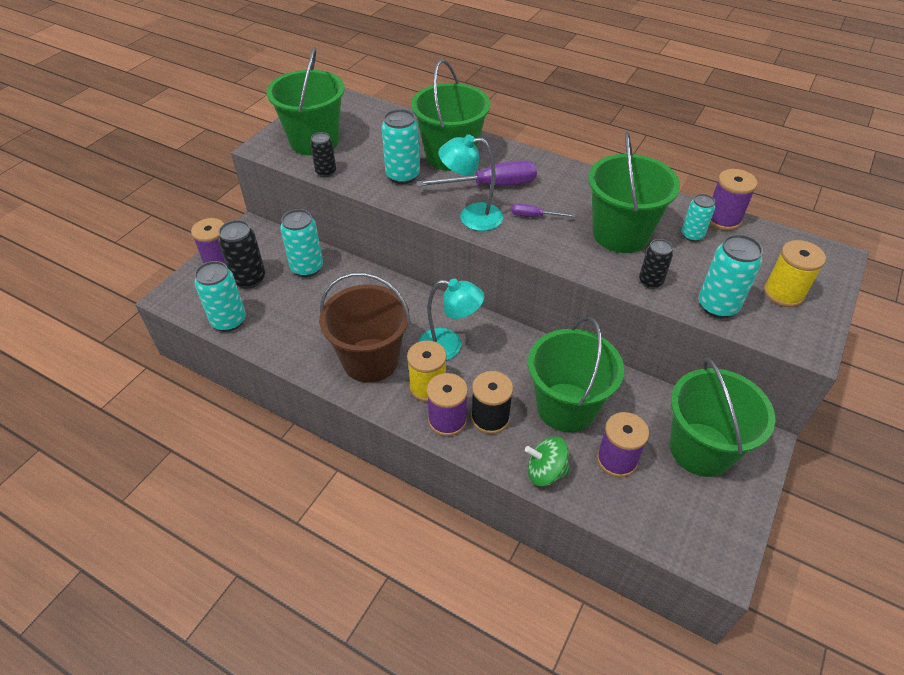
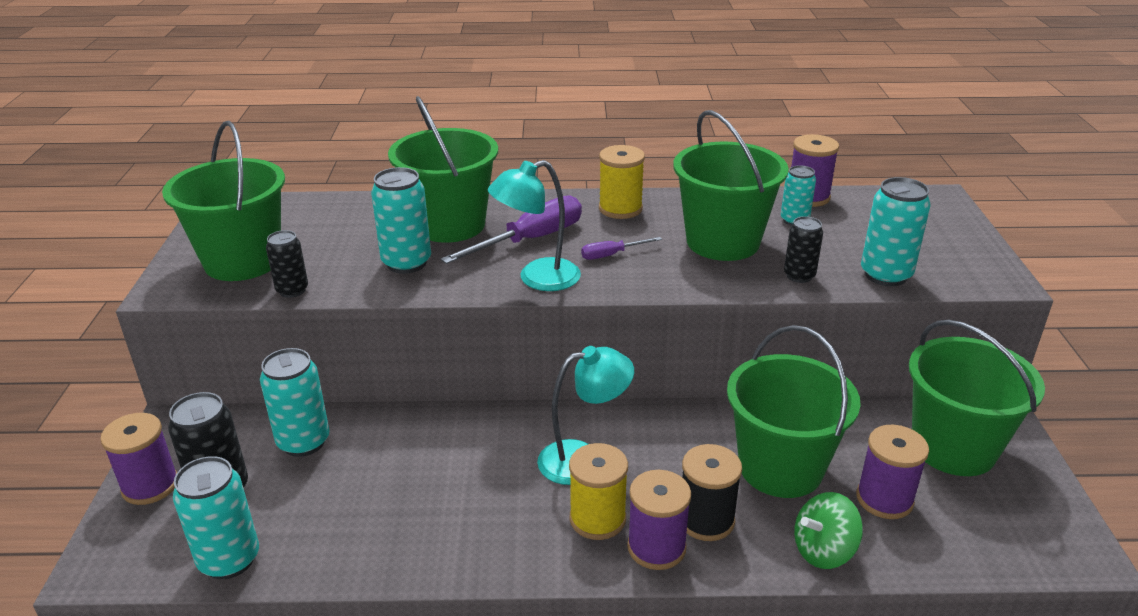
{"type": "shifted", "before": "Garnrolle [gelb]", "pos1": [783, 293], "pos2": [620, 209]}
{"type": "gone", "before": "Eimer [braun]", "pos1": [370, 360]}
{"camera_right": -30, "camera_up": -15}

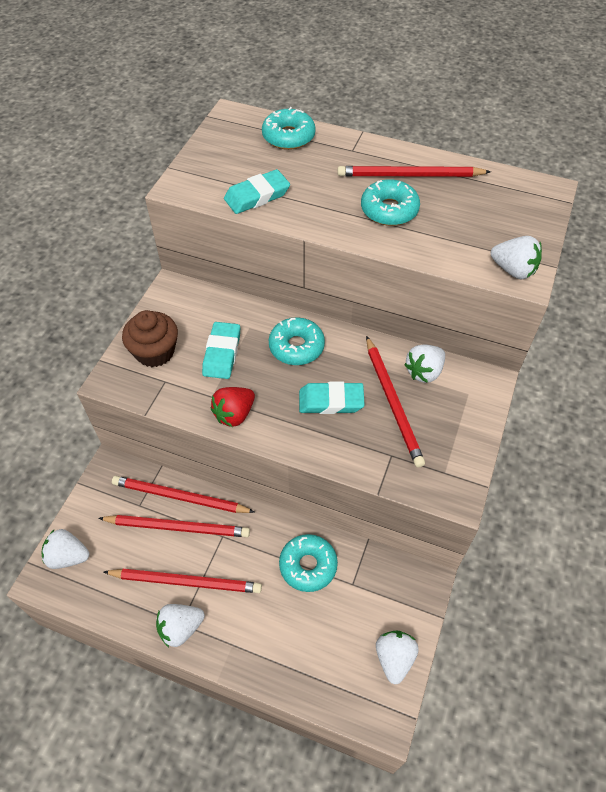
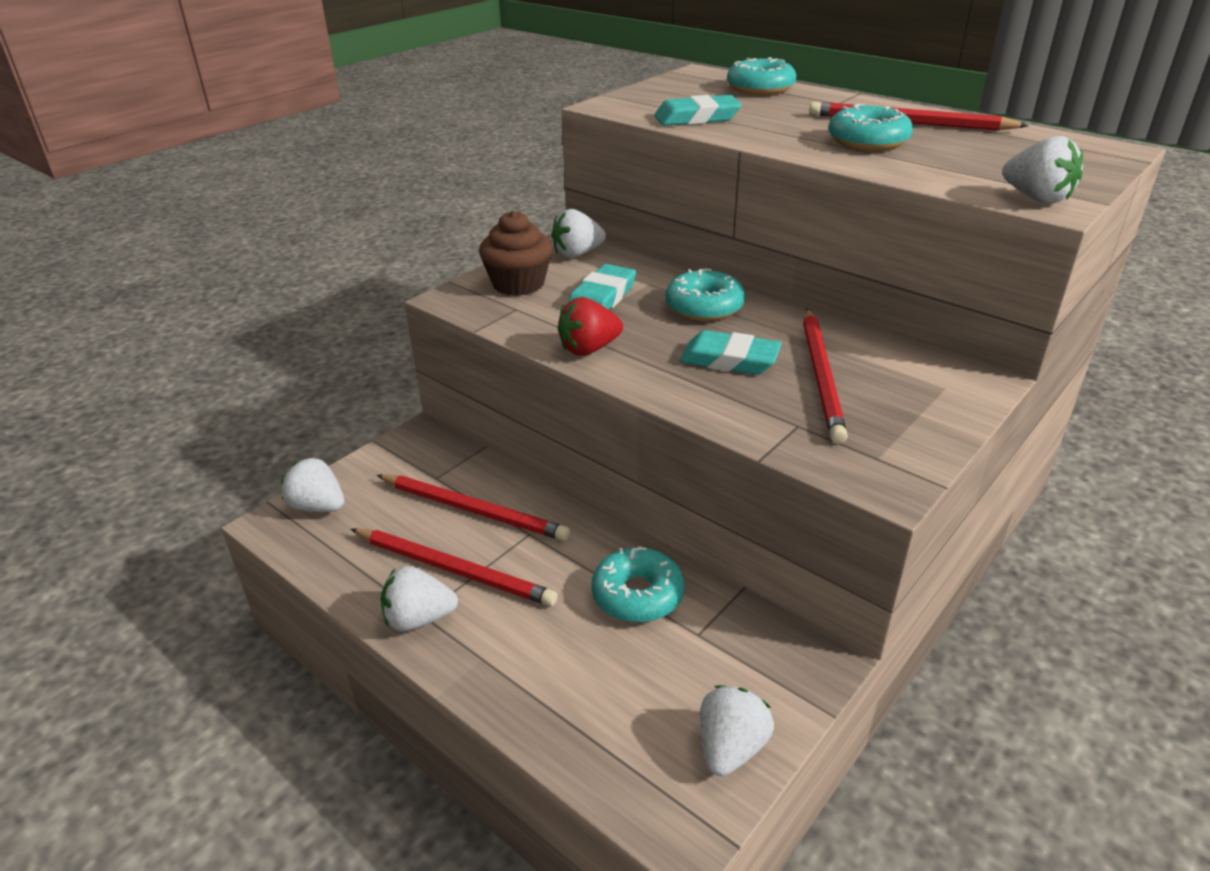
{"type": "shifted", "before": "Erdbeere [weiß]", "pos1": [424, 372], "pos2": [577, 254]}
{"type": "gone", "before": "Bleistift [rot]", "pos1": [180, 497]}
{"camera_right": 20, "camera_up": -20}

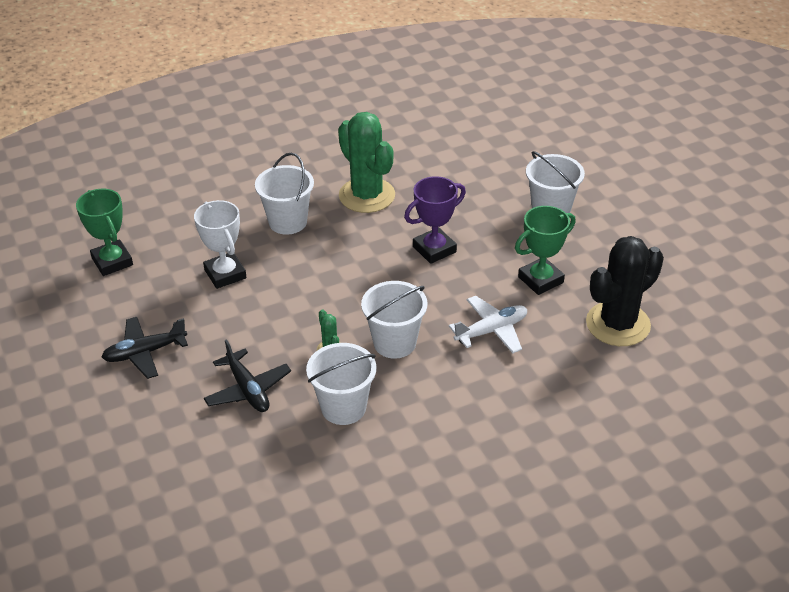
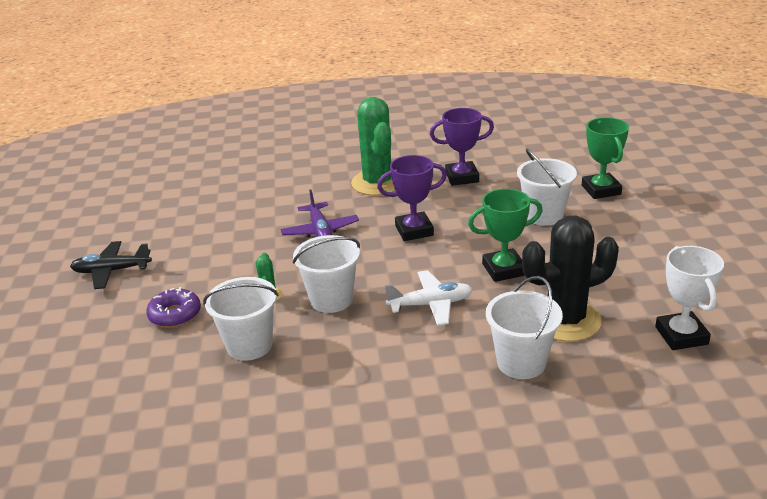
{"type": "swapped", "before": "Flugzeug [schwarz]", "after": "Donut [lila]", "pos1": [248, 390], "pos2": [175, 314]}
{"type": "new", "after": "Flugzeug [lila]", "pos2": [320, 231]}
{"type": "new", "after": "Pokal [lila]", "pos2": [462, 177]}
{"type": "shifted", "before": "Eimer [weiß]", "pos1": [288, 222], "pos2": [521, 362]}
{"type": "shifted", "before": "Pokal [grün]", "pos1": [112, 261], "pos2": [601, 190]}
{"type": "shifted", "before": "Pokal [weiß]", "pos1": [225, 274], "pos2": [681, 335]}
{"camera_right": 20, "camera_up": -10}

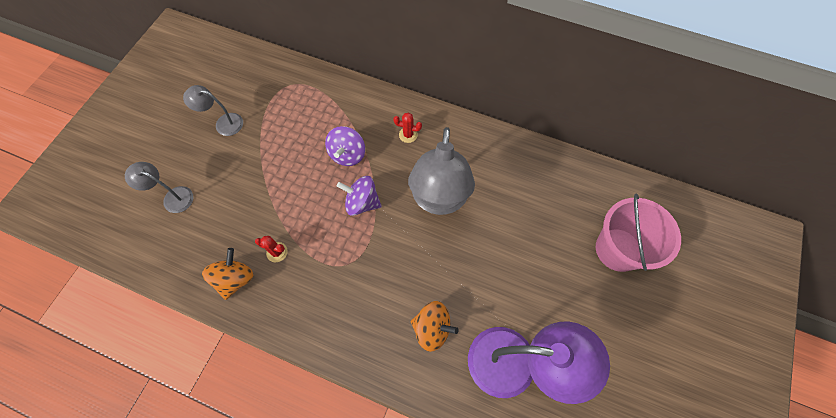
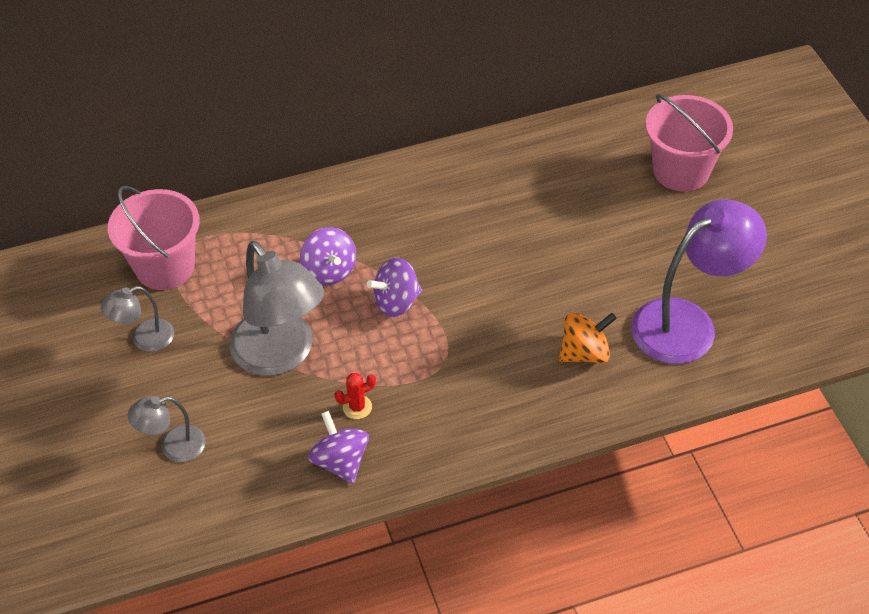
{"type": "new", "after": "Eimer [rosa]", "pos2": [165, 267]}
{"type": "shifted", "before": "Lampe [grau]", "pos1": [439, 201], "pos2": [281, 355]}
{"type": "repainted", "before": "Kreisel [orange]", "after": "Kreisel [lila]", "pos1": [235, 279], "pos2": [340, 461]}
{"type": "gone", "before": "Kaktus [rot]", "pos1": [408, 135]}
{"camera_right": -40, "camera_up": -15}

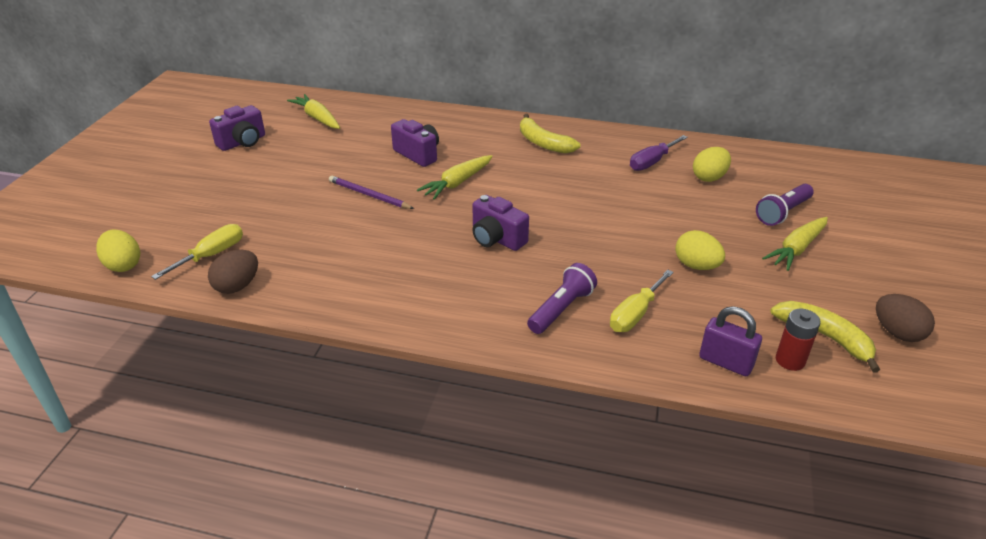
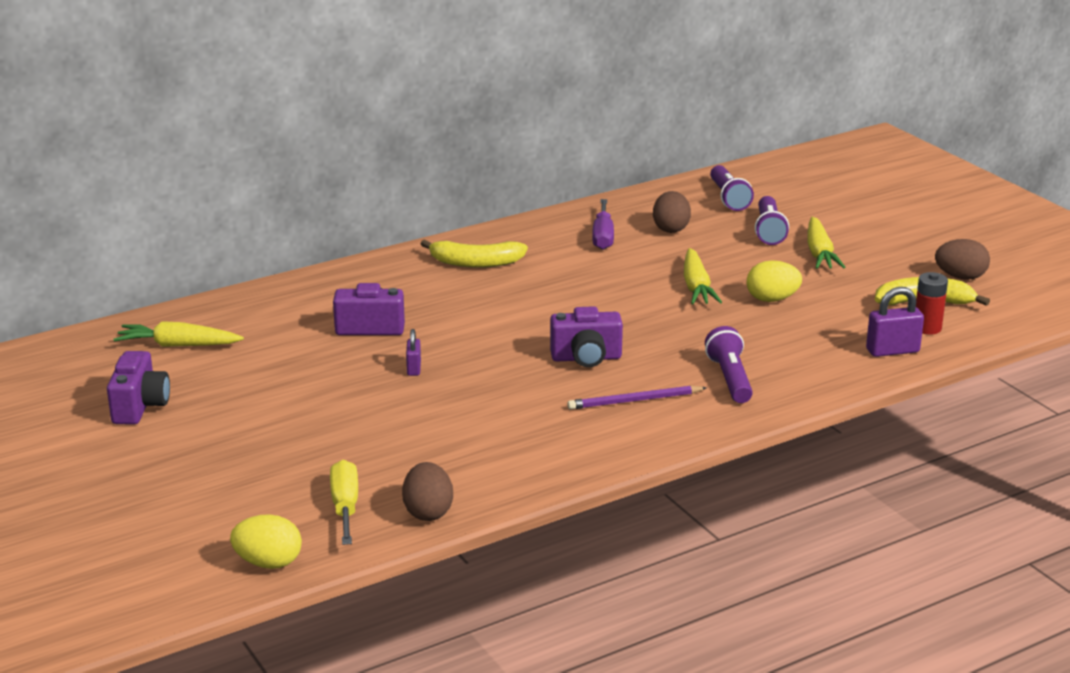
{"type": "new", "after": "Vorhängeschloss [lila]", "pos2": [414, 368]}
{"type": "shifted", "before": "Bleistift [lila]", "pos1": [369, 195], "pos2": [634, 401]}
{"type": "repainted", "before": "Ei [gelb]", "after": "Ei [braun]", "pos1": [709, 177], "pos2": [671, 229]}
{"type": "shifted", "before": "Karotte [gelb]", "pos1": [457, 183], "pos2": [696, 287]}
{"type": "new", "after": "Taschenlampe [lila]", "pos2": [728, 198]}
{"type": "gone", "before": "Schraubenzieher [gelb]", "pos1": [635, 314]}
{"camera_right": -45, "camera_up": -10}

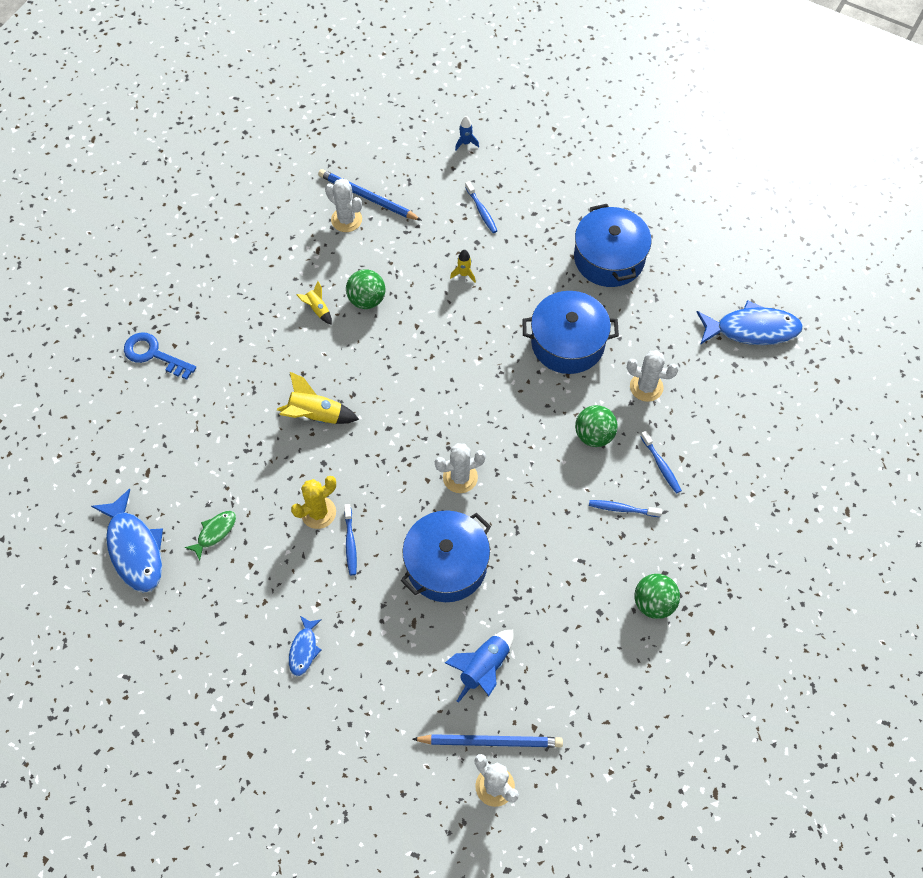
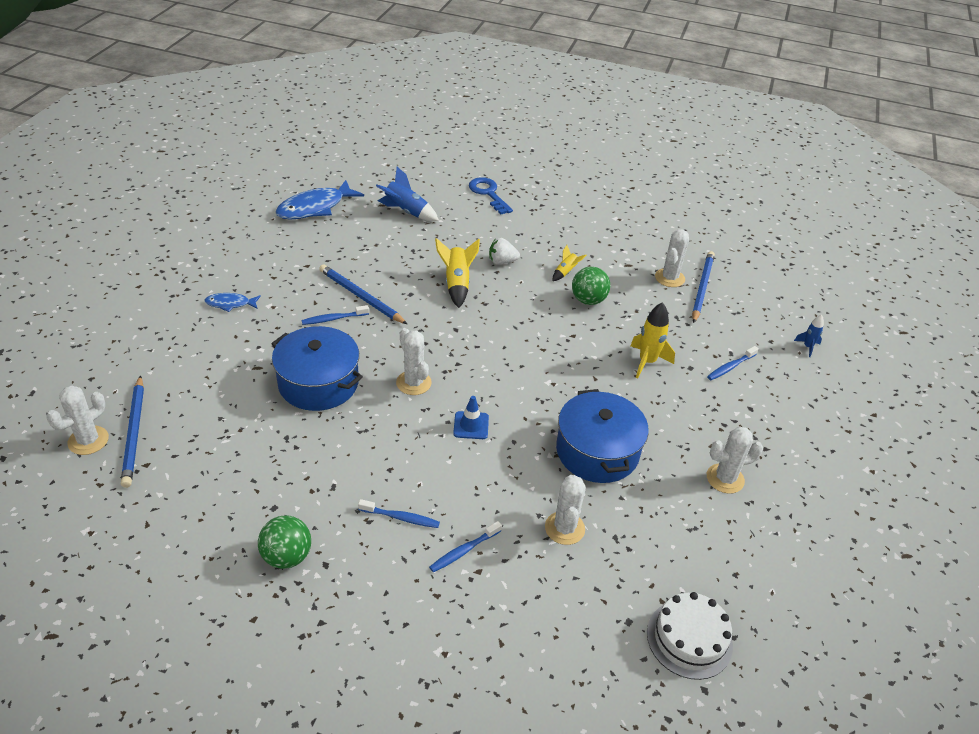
{"type": "swapped", "before": "Kaktus [gelb]", "after": "Bleistift [blau]", "pos1": [318, 512], "pos2": [361, 296]}
{"type": "rotated", "before": "Zahnbürste [blau]", "pos1": [622, 509], "pos2": [401, 518], "turn": 105}
{"type": "shifted", "before": "Rakete [blau]", "pos1": [484, 668], "pos2": [406, 212]}
{"type": "new", "after": "Leitkegel [blau]", "pos2": [471, 425]}
{"type": "rotated", "before": "Schlüssel [blau]", "pos1": [153, 354], "pos2": [488, 193], "turn": -45}
{"type": "new", "after": "Erdbeere [weiß]", "pos2": [502, 261]}
{"type": "scaled", "before": "Rakete [gelb]", "pos1": [464, 274], "pos2": [647, 362], "scale": 1.75}
{"type": "swapped", "before": "Fisch [blau]", "after": "Kuchen [weiß]", "pos1": [752, 329], "pos2": [689, 639]}
{"type": "swapped", "before": "Kochtopf [blau]", "after": "Kaktus [weiß]", "pos1": [609, 258], "pos2": [725, 479]}
{"type": "gone", "before": "Fisch [grün]", "pos1": [215, 532]}
{"type": "gone", "before": "Ball [grün]", "pos1": [594, 435]}
{"camera_right": 75, "camera_up": -20}

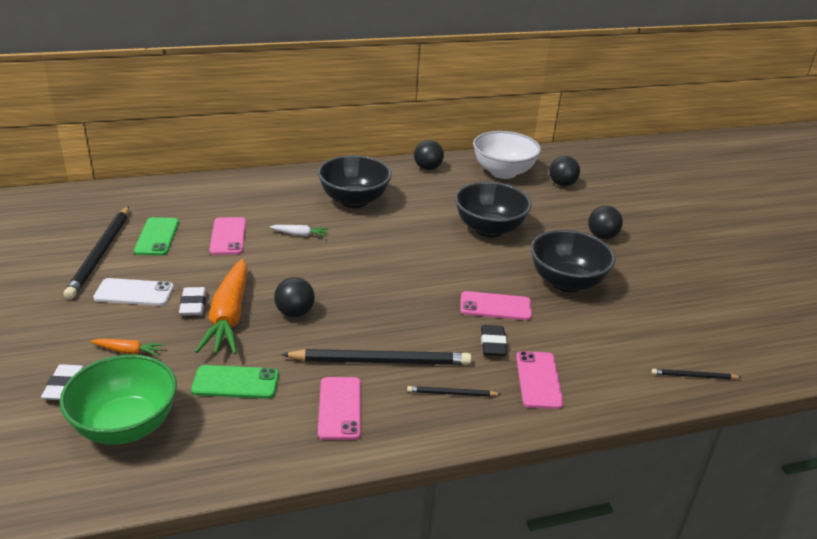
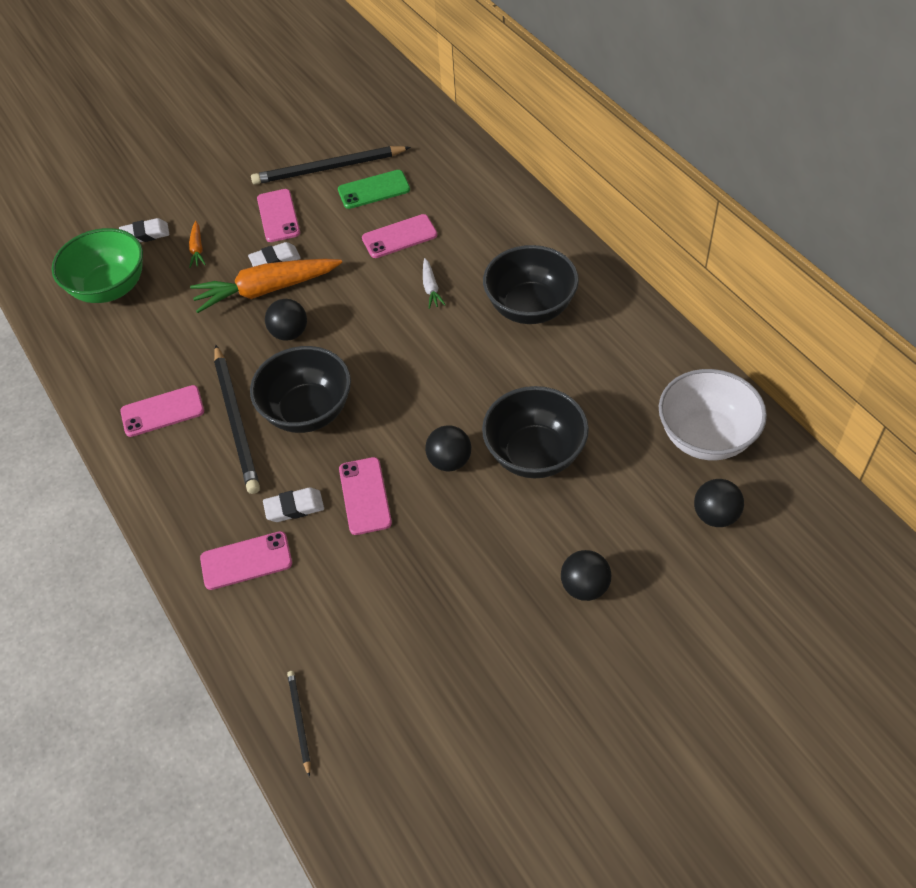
{"type": "shifted", "before": "Schüssel [schwarz]", "pos1": [566, 282], "pos2": [308, 411]}
{"type": "repainted", "before": "Handy [weiß]", "after": "Handy [rosa]", "pos1": [134, 293], "pos2": [278, 216]}
{"type": "repainted", "before": "Radiergummi [schwarz]", "after": "Radiergummi [weiß]", "pos1": [493, 344], "pos2": [294, 507]}
{"type": "shifted", "before": "Ball [schwarz]", "pos1": [427, 168], "pos2": [449, 461]}
{"type": "gone", "before": "Handy [grün]", "pos1": [235, 382]}
{"type": "gone", "before": "Bleistift [schwarz]", "pos1": [452, 393]}
{"camera_right": 80, "camera_up": 20}

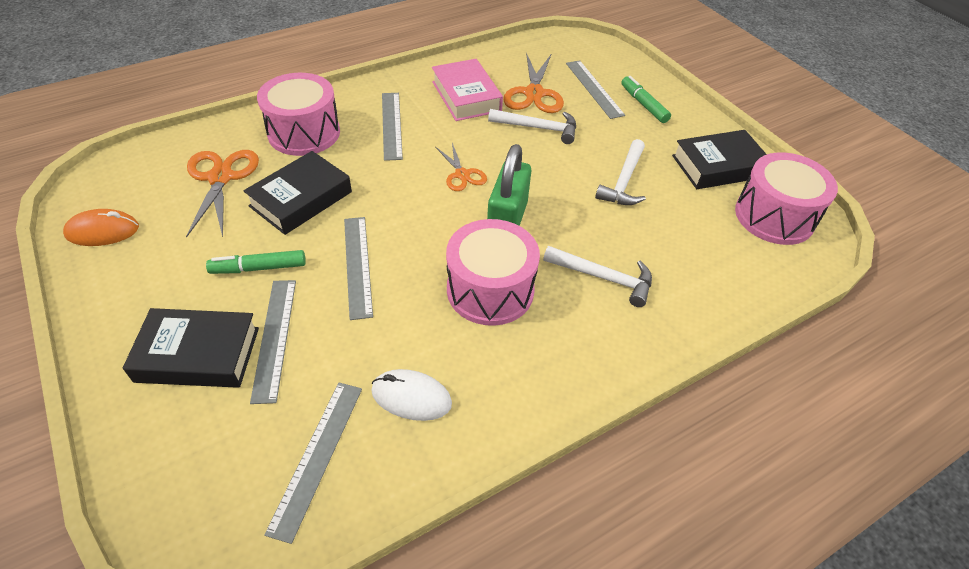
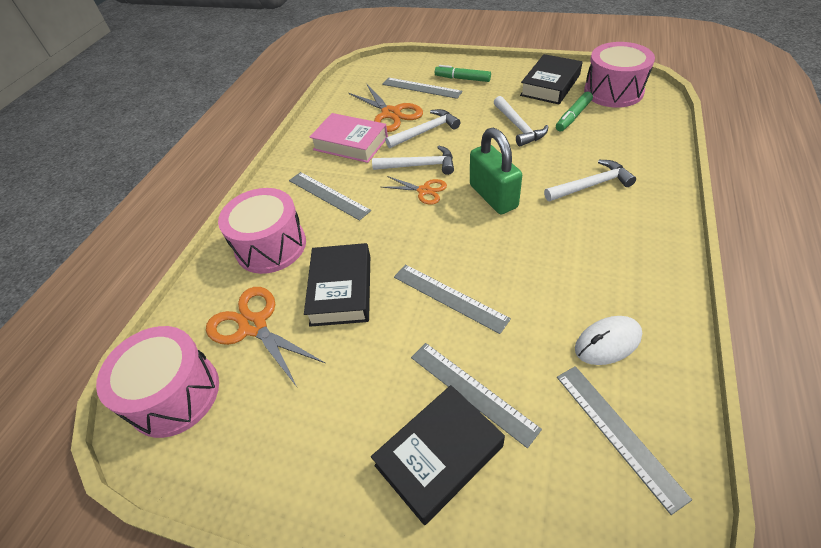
{"type": "shifted", "before": "Trommel [rosa]", "pos1": [490, 290], "pos2": [175, 394]}
{"type": "new", "after": "Hammer [weiß]", "pos2": [419, 165]}
{"type": "shifted", "before": "Filzstift [grün]", "pos1": [259, 268], "pos2": [573, 116]}
{"type": "gone", "before": "Computermaus [orange]", "pos1": [103, 231]}
{"camera_right": -35, "camera_up": 0}

